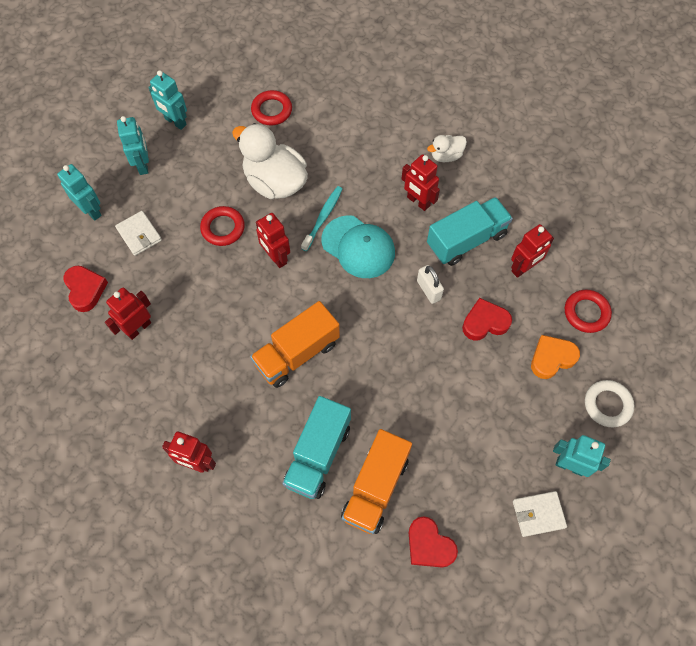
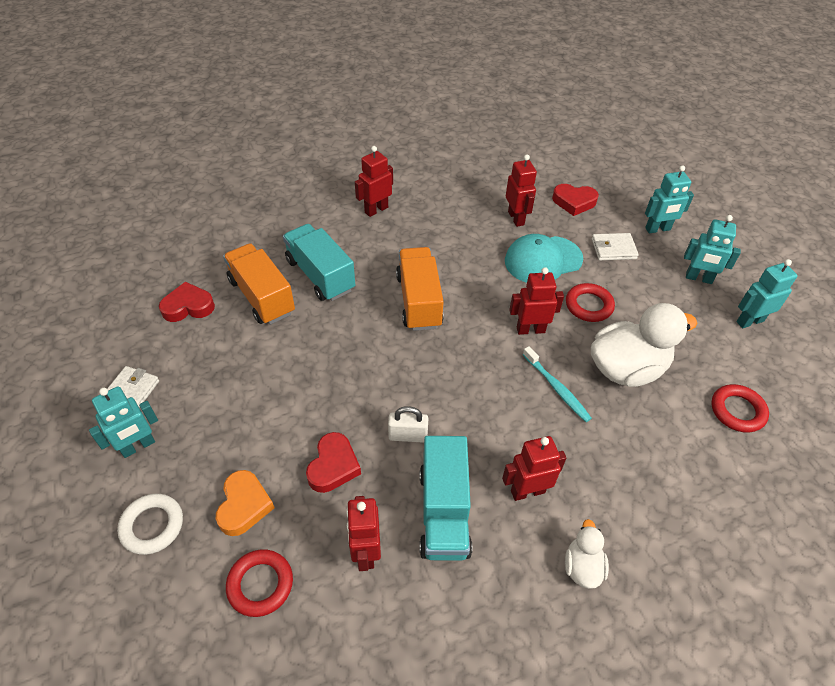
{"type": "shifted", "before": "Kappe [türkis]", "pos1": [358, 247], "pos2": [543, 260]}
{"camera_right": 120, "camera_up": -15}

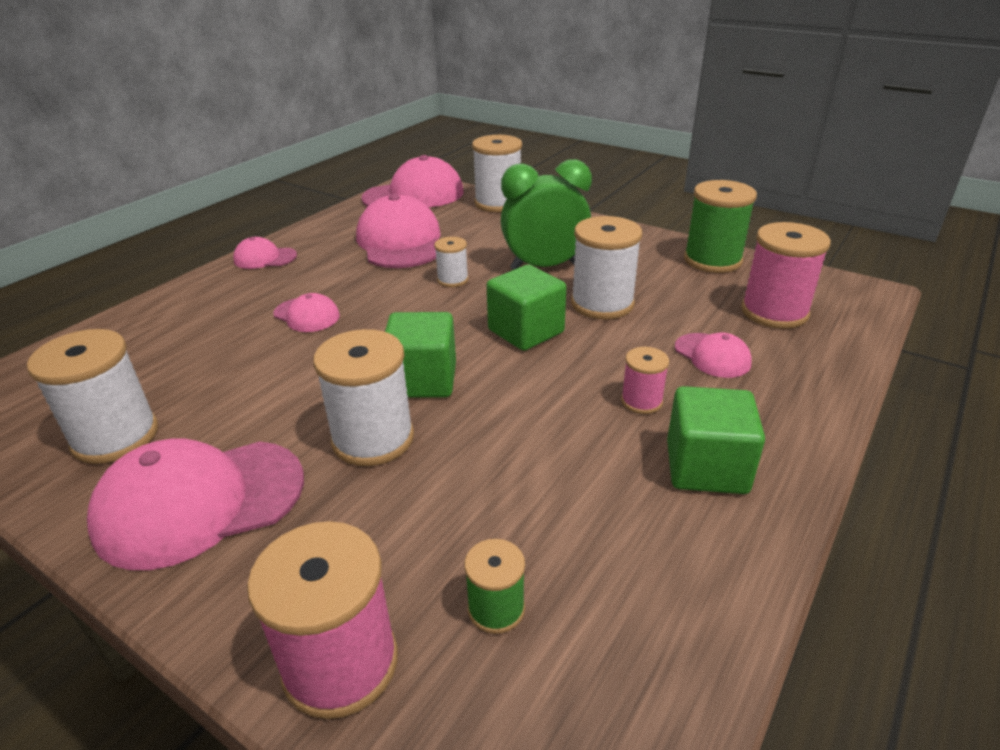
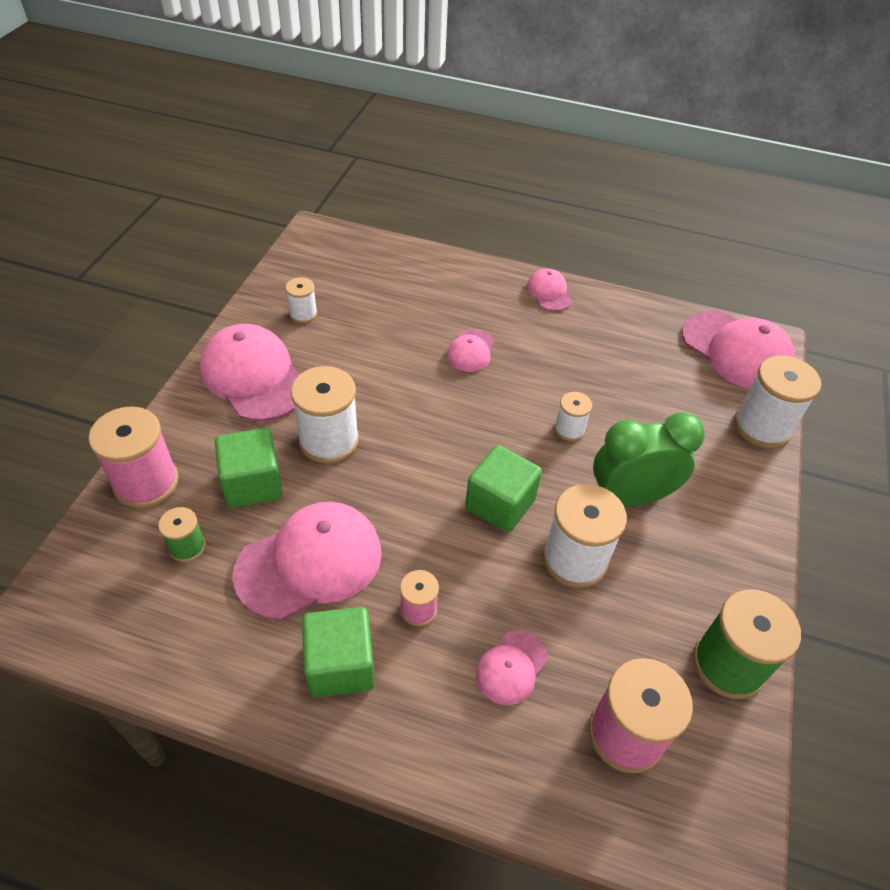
{"type": "shifted", "before": "Kubus [grün]", "pos1": [423, 380], "pos2": [253, 484]}
{"type": "shifted", "before": "Kappe [rosa]", "pos1": [400, 242], "pos2": [310, 562]}
{"type": "scaled", "before": "Garnrolle [weiß]", "pos1": [115, 437], "pos2": [303, 314], "scale": 0.53}
{"type": "rotated", "before": "Wecker [grün]", "pos1": [544, 266], "pos2": [630, 497], "turn": -75}
{"camera_right": 70, "camera_up": 15}

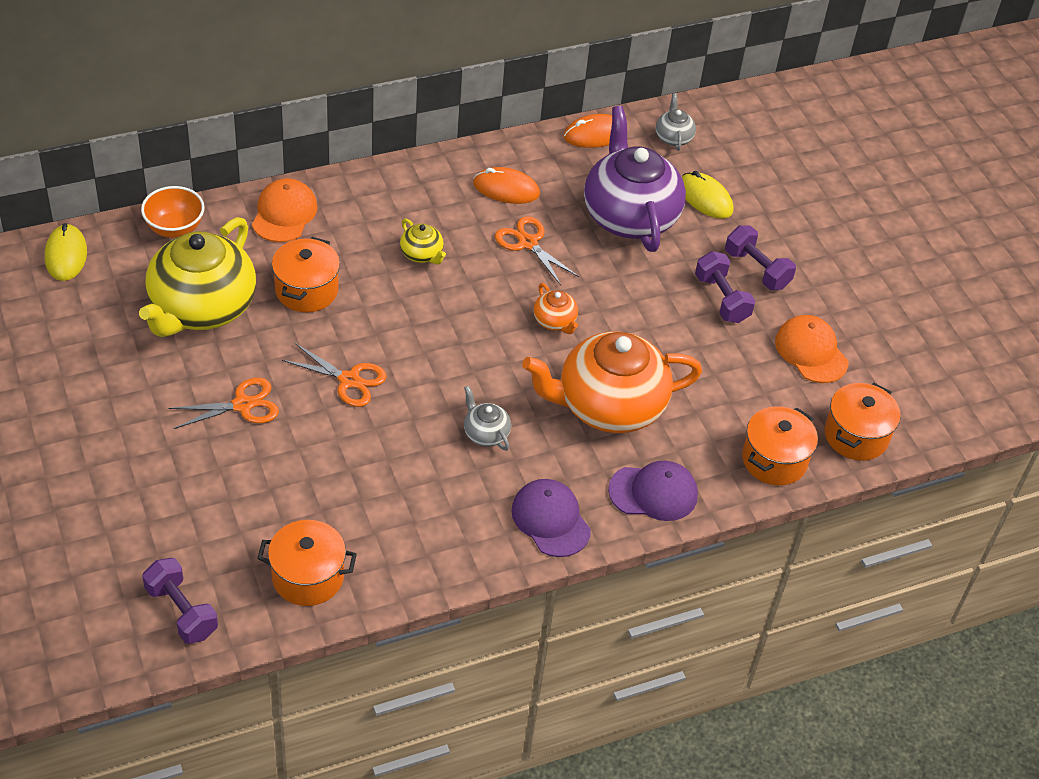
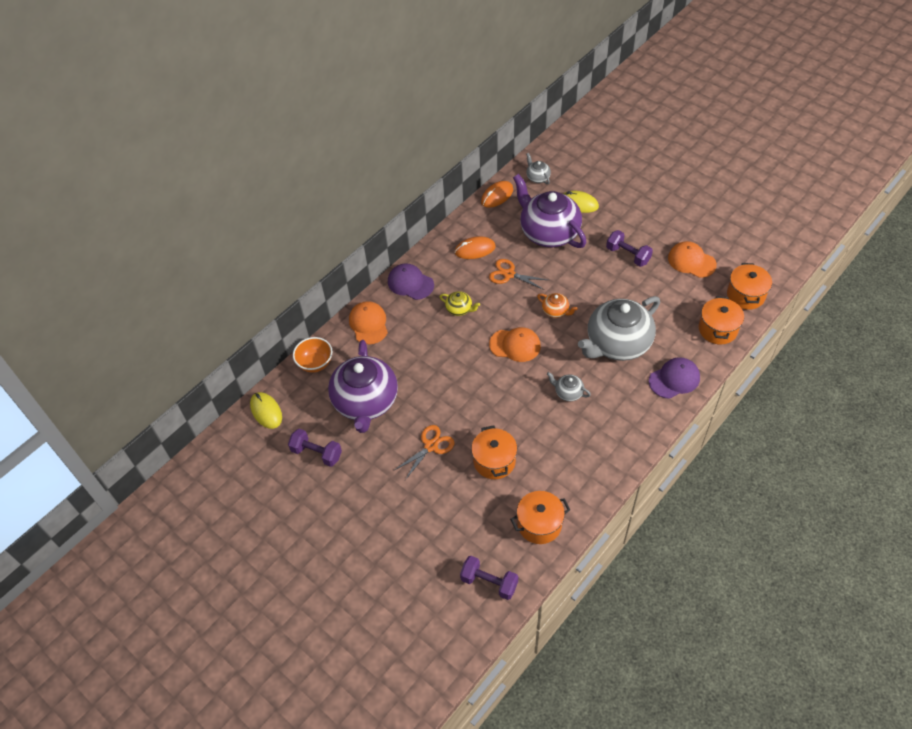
{"type": "shifted", "before": "Hantel [lila]", "pos1": [757, 269], "pos2": [316, 453]}
{"type": "repainted", "before": "Teekanne [gelb]", "after": "Teekanne [lila]", "pos1": [201, 308], "pos2": [366, 402]}
{"type": "shifted", "before": "Kappe [lila]", "pos1": [550, 520], "pos2": [410, 283]}
{"type": "shifted", "before": "Kochtopf [orange]", "pos1": [306, 290], "pos2": [494, 461]}
{"type": "new", "after": "Kappe [orange]", "pos2": [515, 345]}
{"type": "repainted", "before": "Teekanne [orange]", "after": "Teekanne [grau]", "pos1": [608, 406], "pos2": [617, 344]}
{"type": "gone", "before": "Schere [orange]", "pos1": [349, 380]}
{"camera_right": -20, "camera_up": 5}

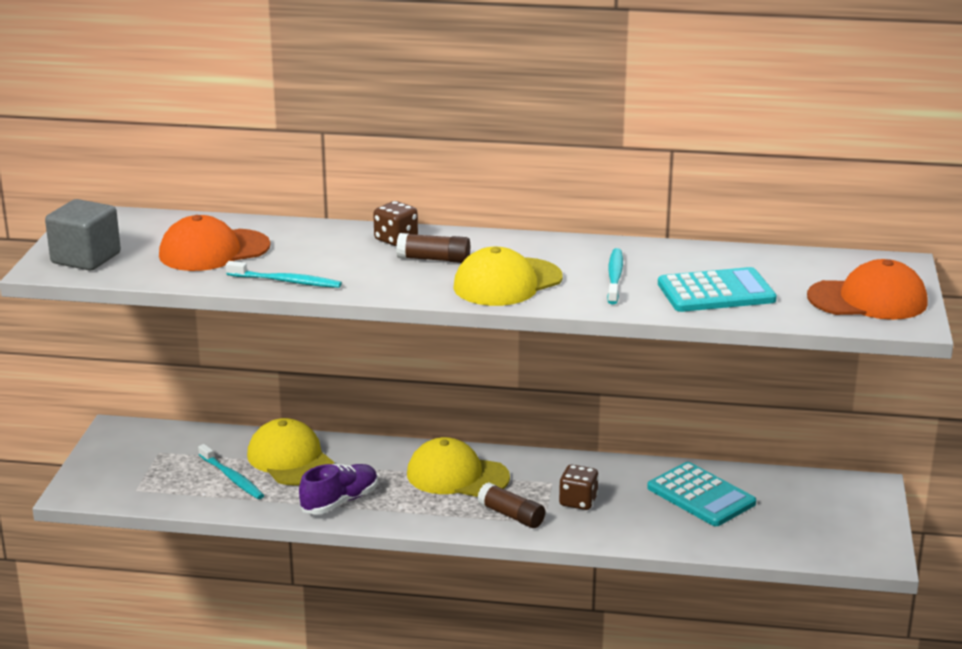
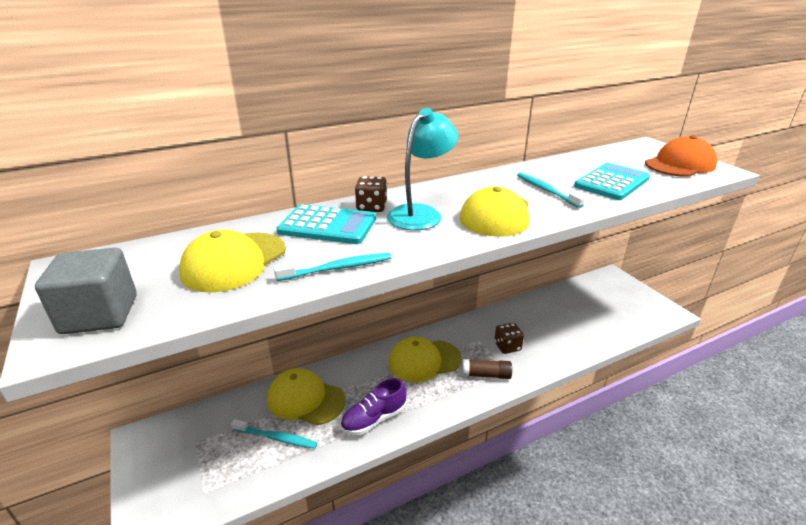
{"type": "repainted", "before": "Kappe [orange]", "after": "Kappe [gelb]", "pos1": [214, 251], "pos2": [234, 262]}
{"type": "shifted", "before": "Taschenrechner [türkis]", "pos1": [701, 496], "pos2": [327, 225]}
{"type": "rotated", "before": "Schuh [lila]", "pos1": [340, 501], "pos2": [374, 419], "turn": -135}
{"type": "swapped", "before": "Klebestift [braun]", "after": "Lampe [türkis]", "pos1": [434, 259], "pos2": [421, 213]}
{"camera_right": -35, "camera_up": 5}

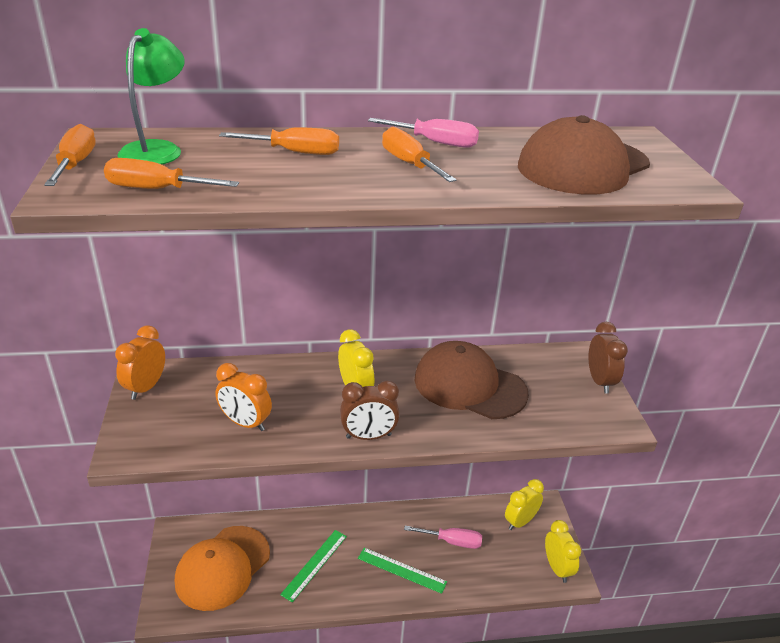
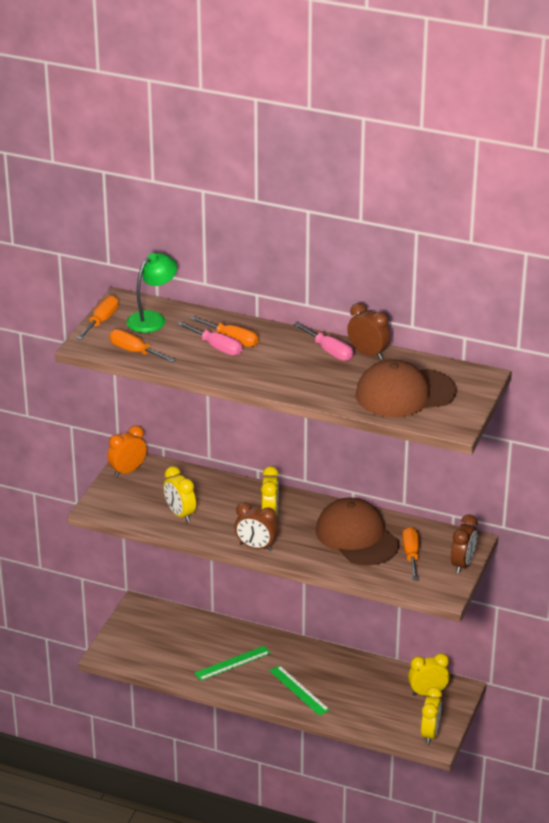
{"type": "repainted", "before": "Wecker [orange]", "after": "Wecker [gelb]", "pos1": [245, 423], "pos2": [180, 514]}
{"type": "shifted", "before": "Schraubenzieher [rosa]", "pos1": [452, 541], "pos2": [217, 347]}
{"type": "new", "after": "Wecker [braun]", "pos2": [368, 353]}
{"type": "shifted", "before": "Schraubenzieher [orange]", "pos1": [409, 164], "pos2": [411, 555]}
{"type": "gone", "before": "Kappe [orange]", "pos1": [222, 567]}
{"camera_right": 30, "camera_up": 0}

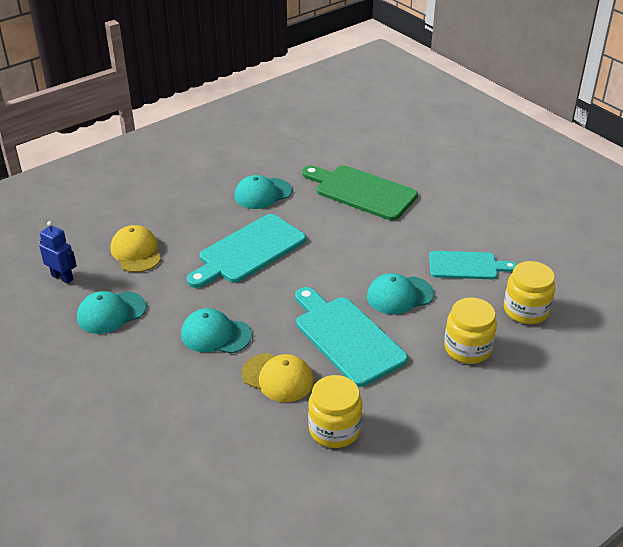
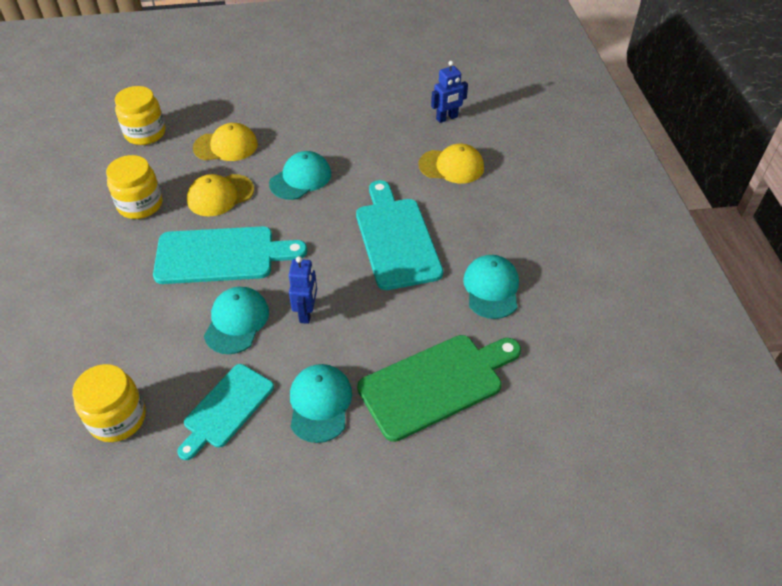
{"type": "shifted", "before": "Einmachglas [gelb]", "pos1": [467, 348], "pos2": [145, 133]}
{"type": "new", "after": "Kappe [gelb]", "pos2": [226, 146]}
{"type": "new", "after": "Roboter [blau]", "pos2": [307, 313]}
{"type": "shifted", "before": "Kappe [türkis]", "pos1": [111, 313], "pos2": [320, 404]}
{"camera_right": 120, "camera_up": 10}

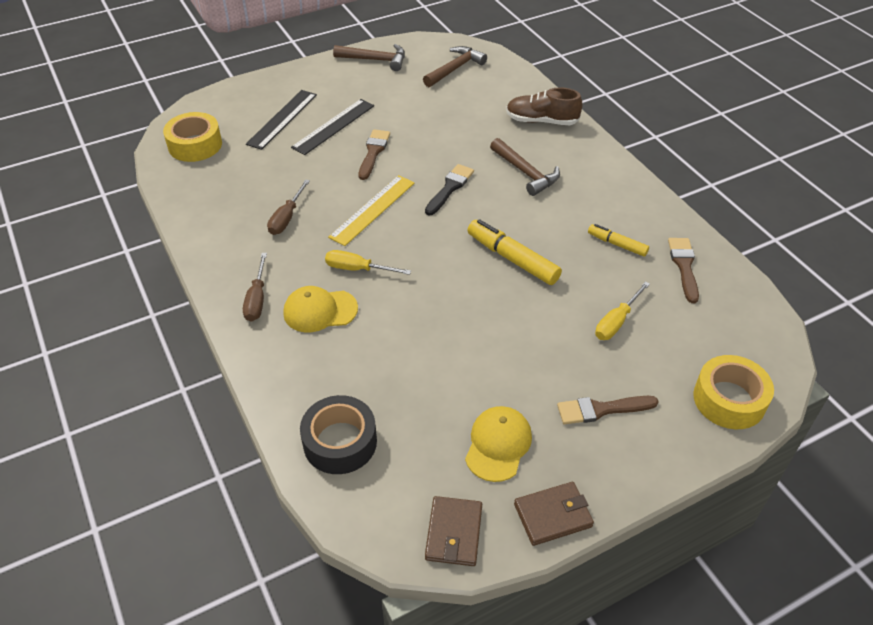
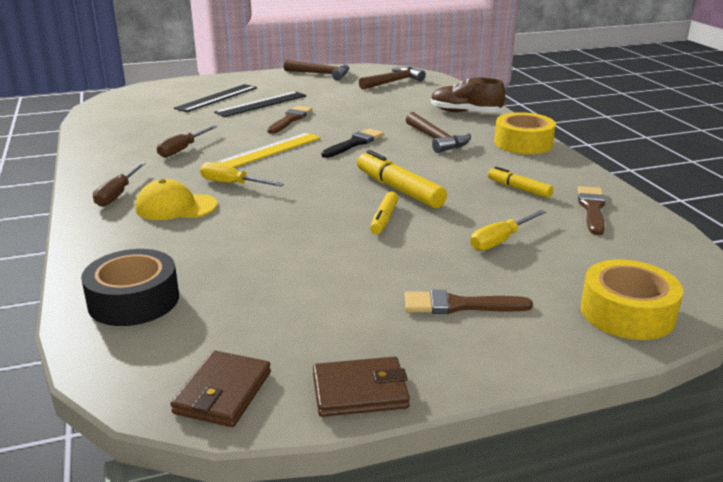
{"type": "new", "after": "Filzstift [gelb]", "pos2": [384, 219]}
{"type": "shifted", "before": "Klebeband [gelb]", "pos1": [195, 145], "pos2": [523, 143]}
{"type": "gone", "before": "Kappe [gelb]", "pos1": [498, 445]}
{"camera_right": 10, "camera_up": -20}

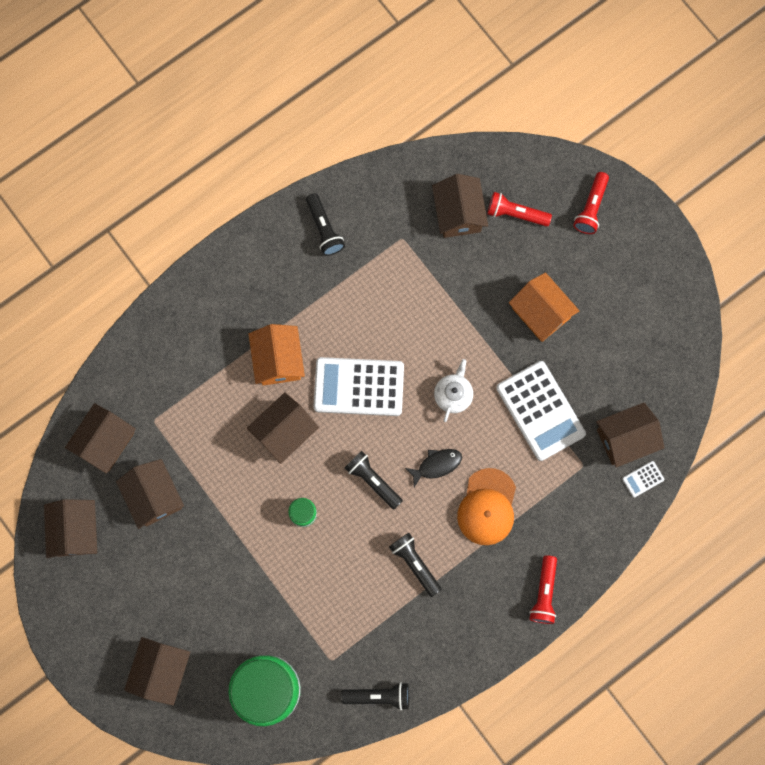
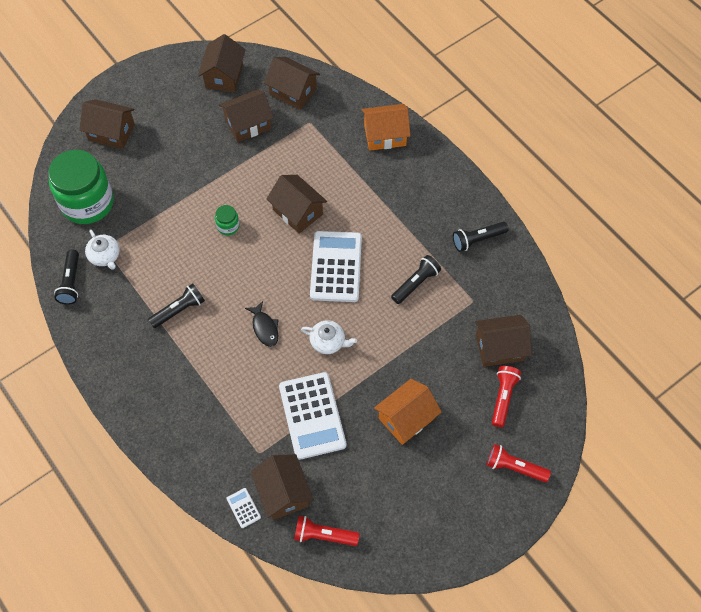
{"type": "new", "after": "Teekanne [weiß]", "pos2": [105, 256]}
{"type": "rotated", "before": "Haus [braun]", "pos1": [76, 531], "pos2": [224, 76], "turn": -75}
{"type": "rotated", "before": "Taschenrechner [weiß]", "pos1": [540, 411], "pos2": [312, 416], "turn": -75}
{"type": "shifted", "before": "Taschenlampe [rot]", "pos1": [544, 593], "pos2": [323, 535]}
{"type": "shifted", "before": "Haus [orange]", "pos1": [278, 360], "pos2": [385, 135]}
{"type": "shifted", "before": "Taschenlampe [schwarz]", "pos1": [373, 480], "pos2": [416, 283]}
{"type": "gone", "before": "Kappe [orange]", "pos1": [487, 507]}
{"camera_right": 90, "camera_up": -15}

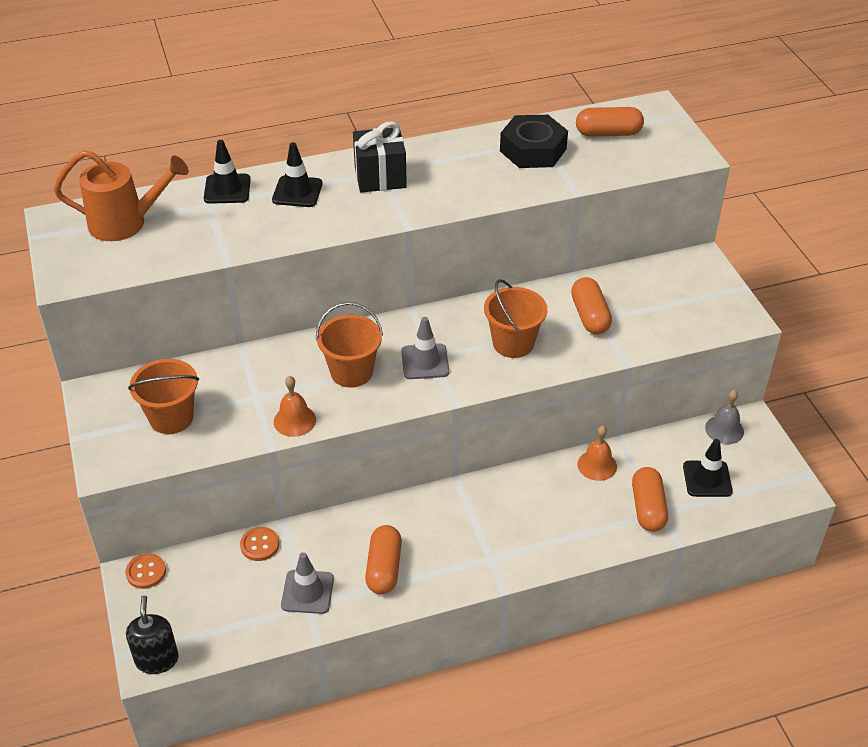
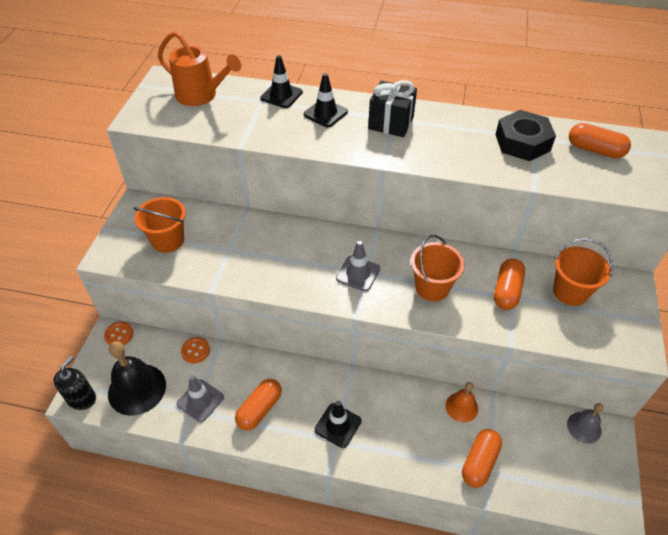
{"type": "new", "after": "Glocke [schwarz]", "pos2": [137, 389]}
{"type": "shifted", "before": "Leitkegel [schwarz]", "pos1": [707, 479], "pos2": [338, 425]}
{"type": "shifted", "before": "Eimer [orange]", "pos1": [351, 372], "pos2": [570, 292]}
{"type": "gone", "before": "Glocke [orange]", "pos1": [294, 420]}
{"camera_right": 30, "camera_up": 5}

